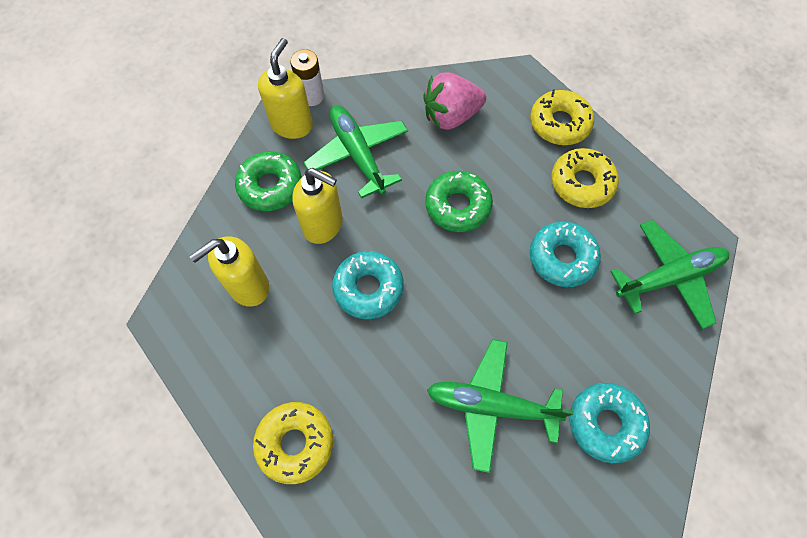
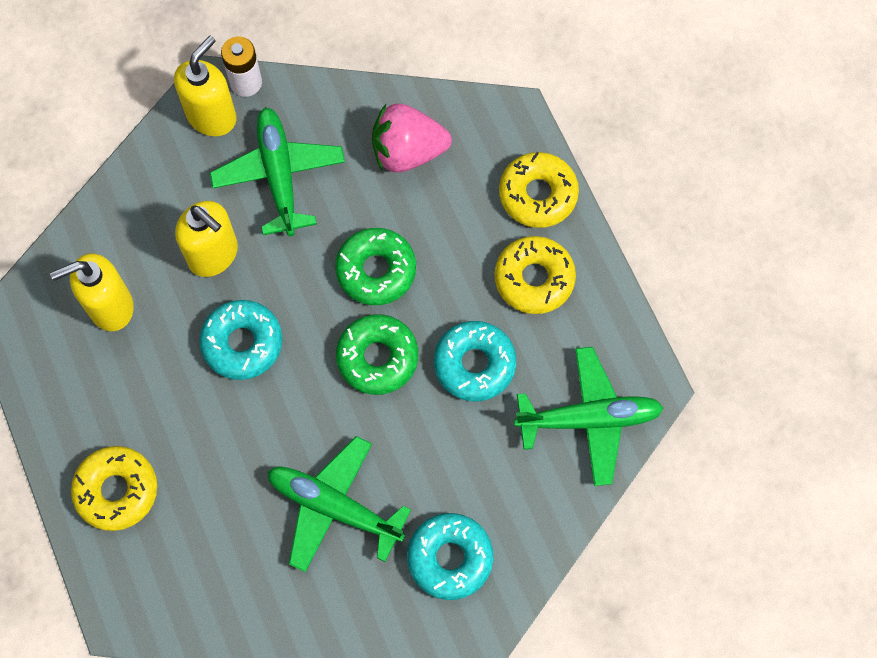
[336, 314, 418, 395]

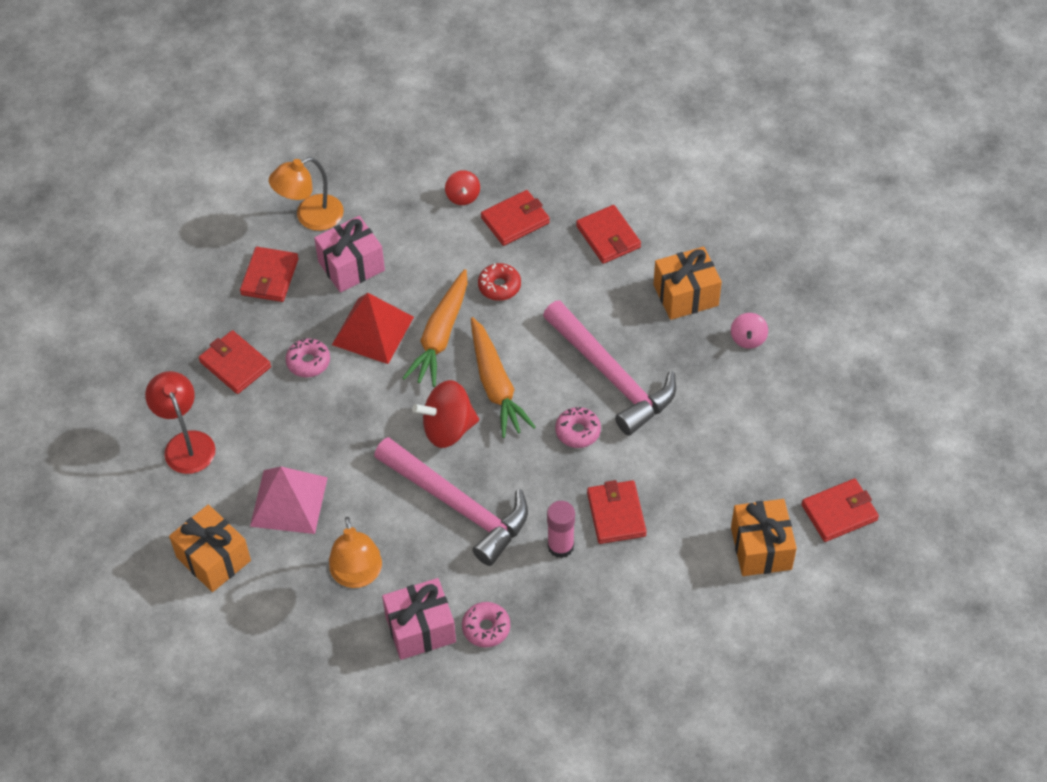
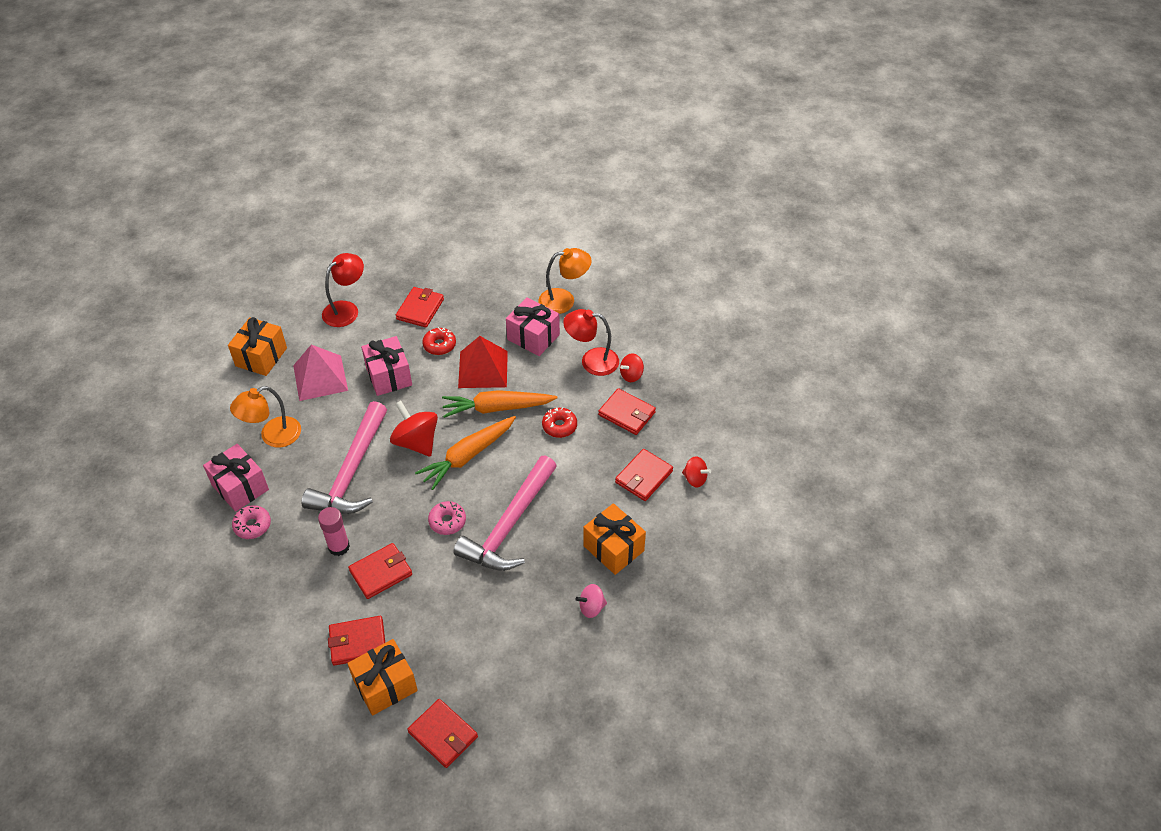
[538, 248, 592, 314]
[328, 616, 385, 666]
[422, 327, 456, 355]
[563, 309, 619, 376]
[361, 336, 412, 396]
[682, 456, 711, 487]

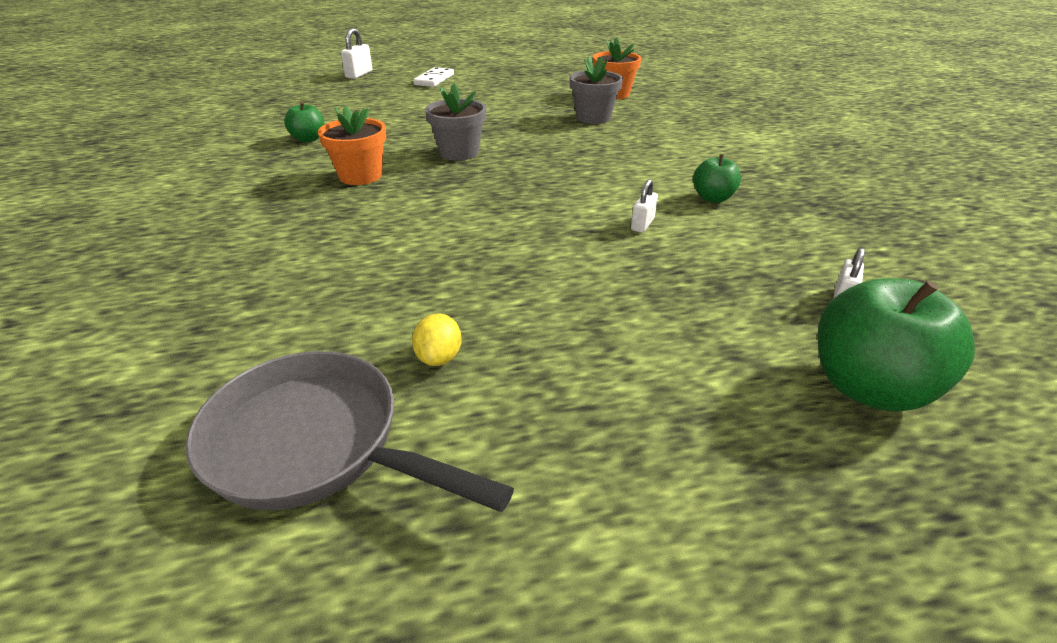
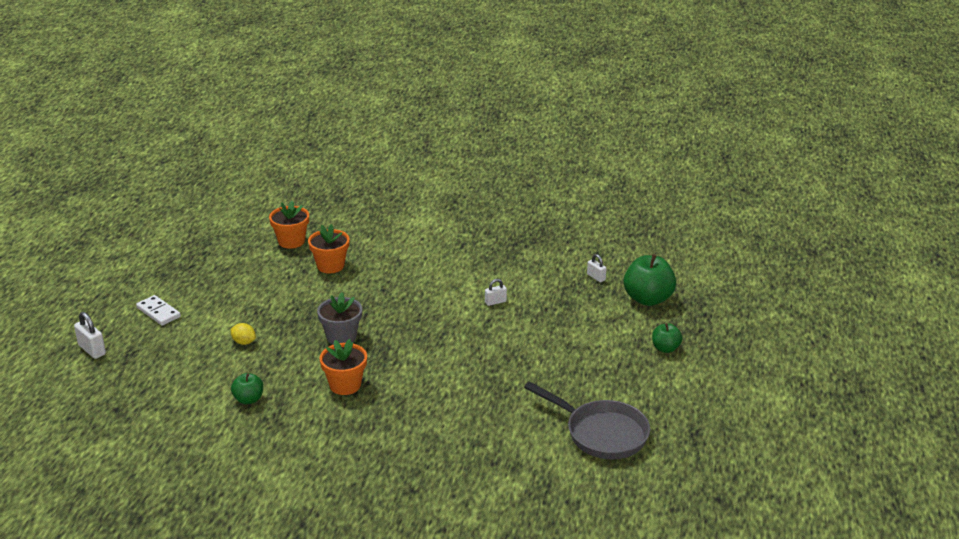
[308, 224, 350, 273]
[652, 323, 683, 353]
[485, 279, 507, 306]
[230, 323, 256, 345]
[524, 381, 650, 459]

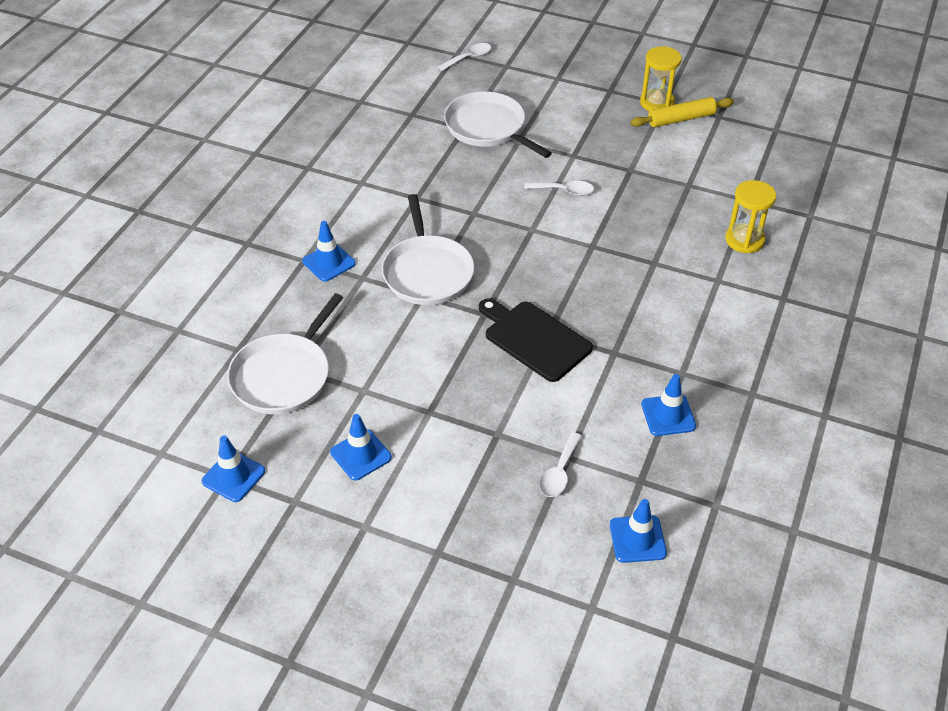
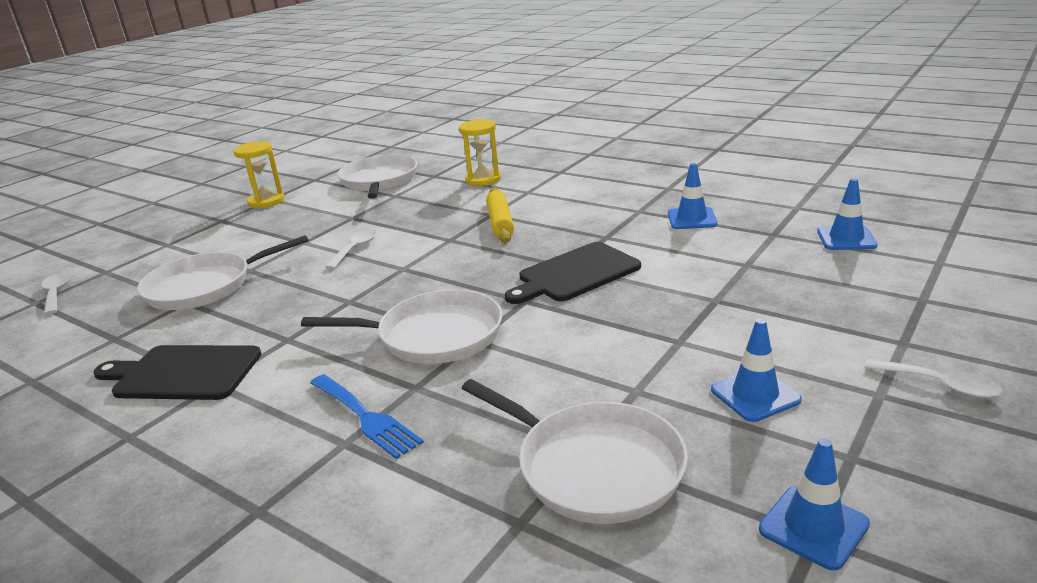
[486, 188, 514, 243]
[310, 374, 424, 459]
[865, 359, 1002, 398]
[338, 155, 417, 199]
[94, 345, 261, 400]

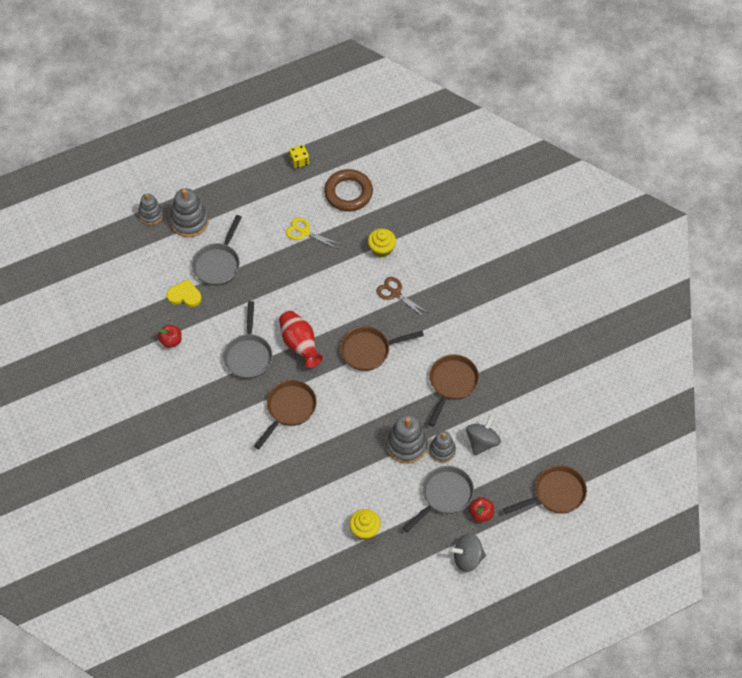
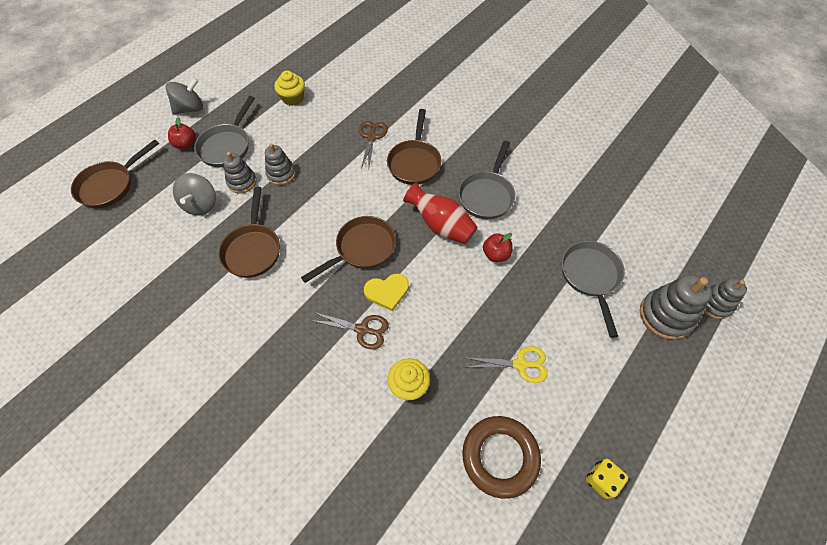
[364, 274, 409, 311]
[458, 141, 515, 219]
[483, 233, 513, 262]
[265, 143, 296, 185]
[359, 121, 388, 168]

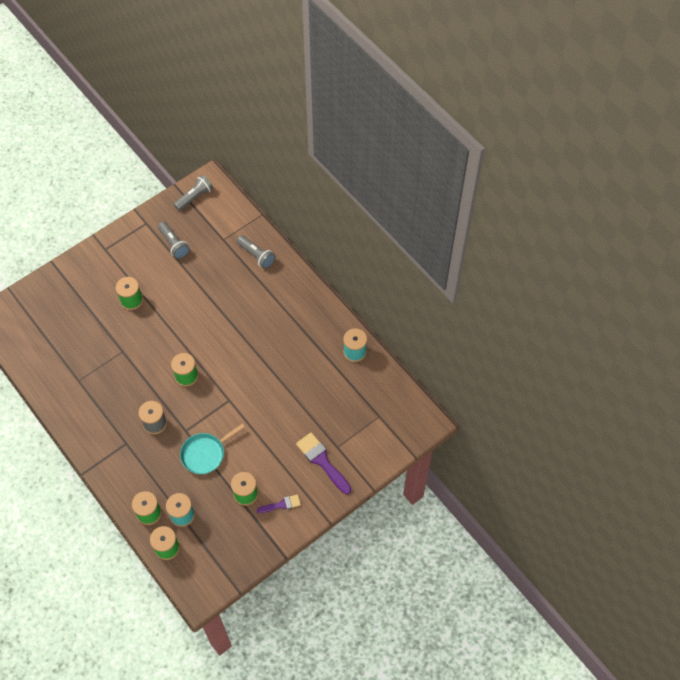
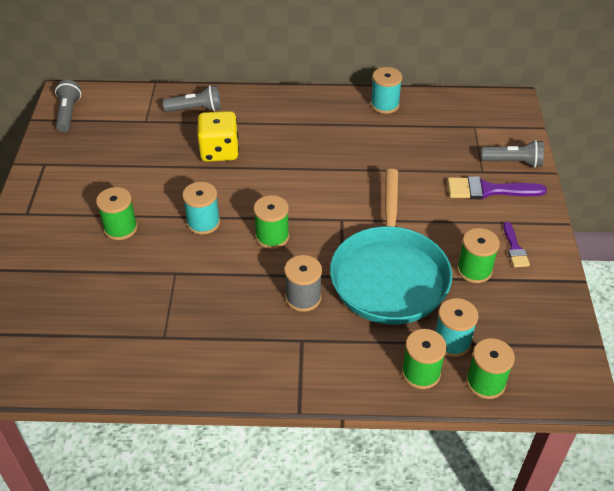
[481, 140, 544, 168]
[330, 169, 452, 325]
[503, 222, 530, 267]
[197, 111, 239, 162]
[182, 182, 220, 235]

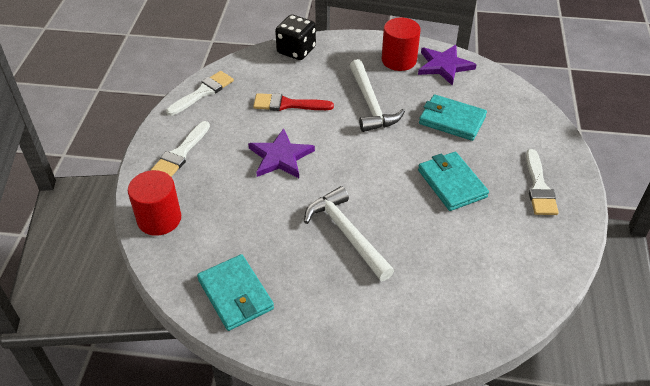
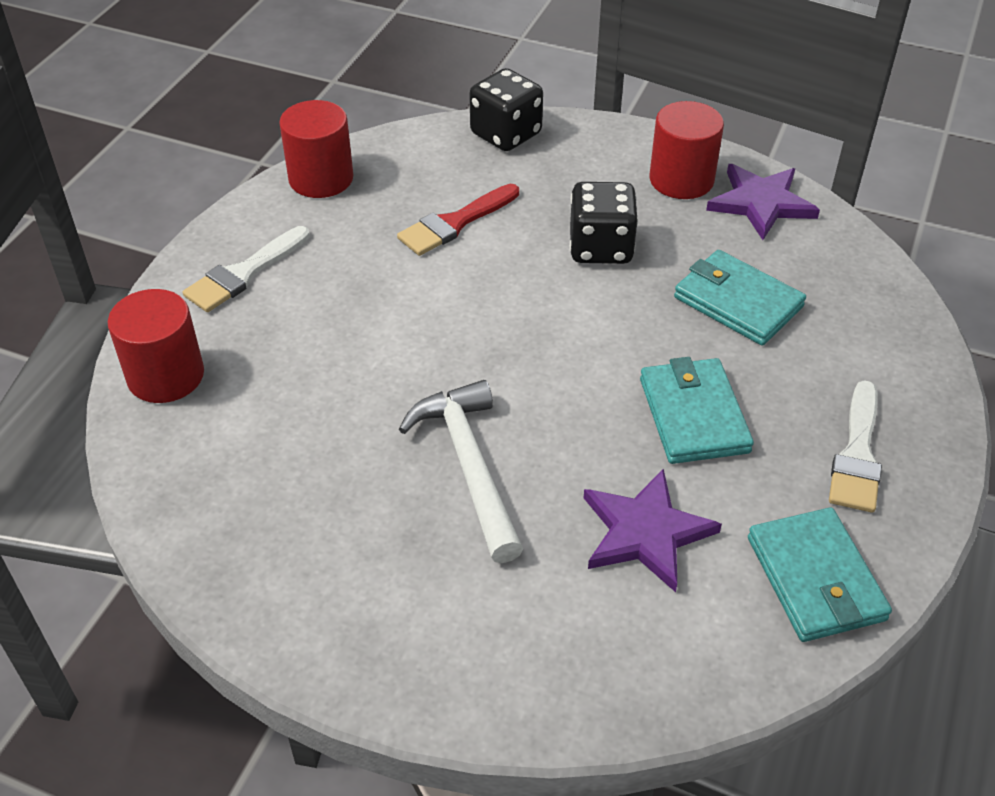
[570, 182, 638, 264]
[279, 100, 353, 198]
[397, 184, 519, 256]
[584, 469, 722, 592]
[748, 508, 892, 642]

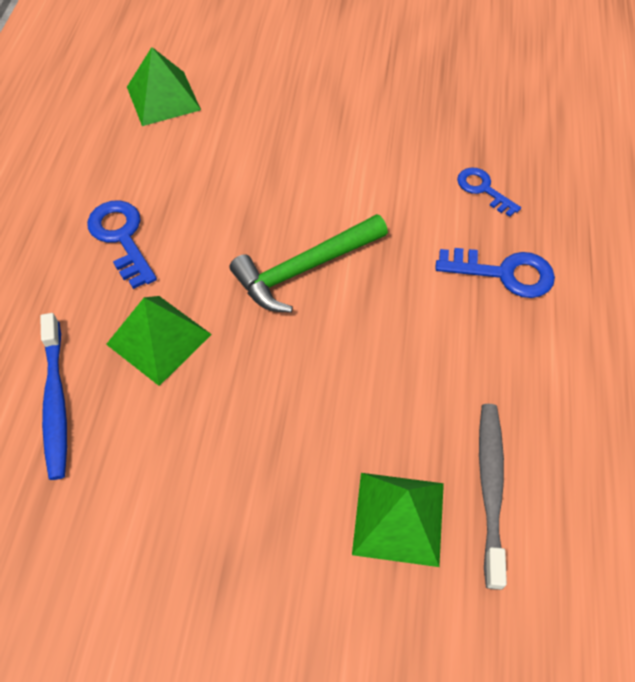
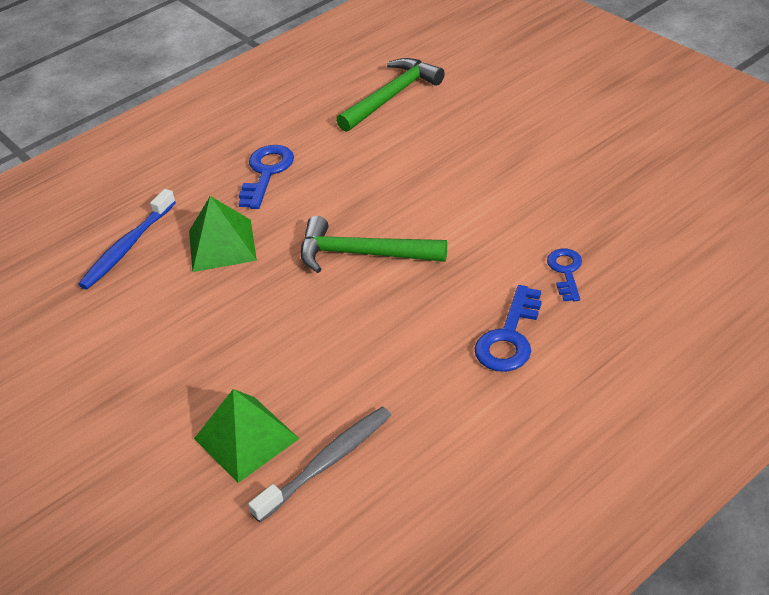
[336, 58, 445, 132]
[474, 285, 541, 372]

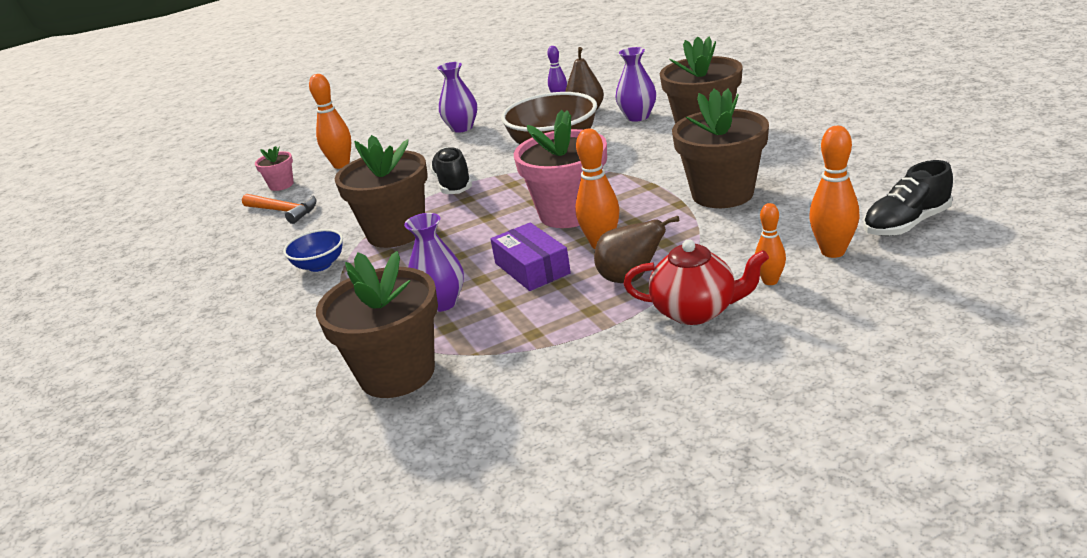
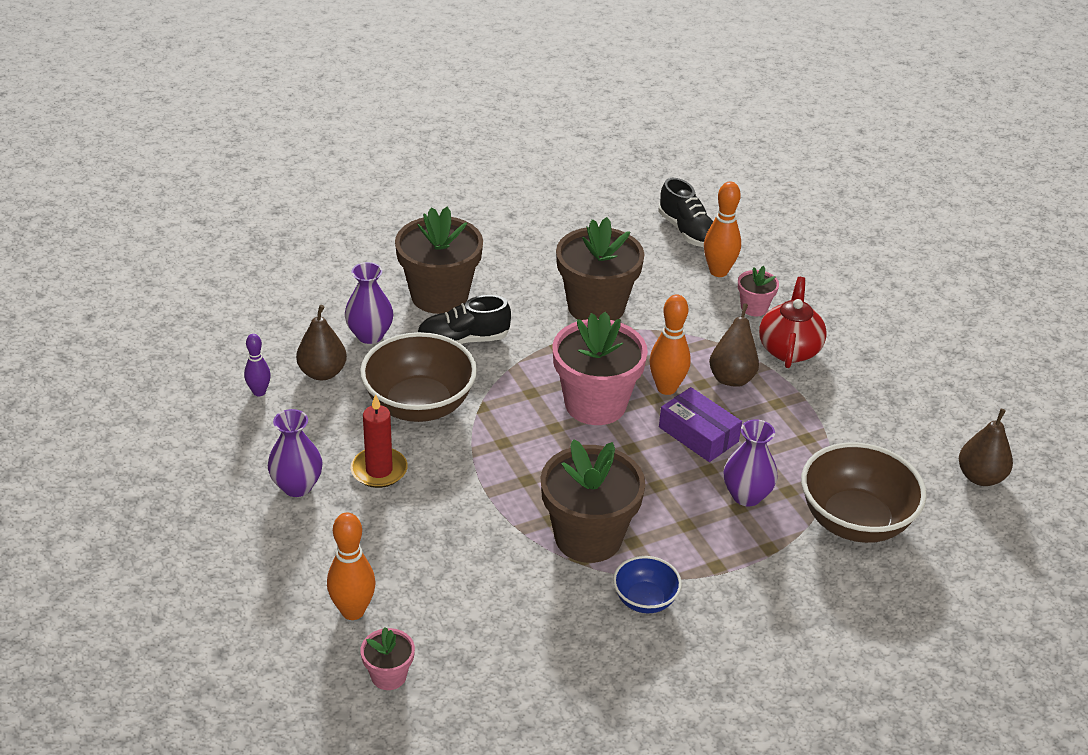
[417, 295, 511, 344]
[242, 194, 317, 224] (first image)
[738, 266, 779, 316]
[659, 387, 742, 462]
[801, 442, 927, 543]
[351, 394, 407, 488]
[959, 409, 1013, 486]

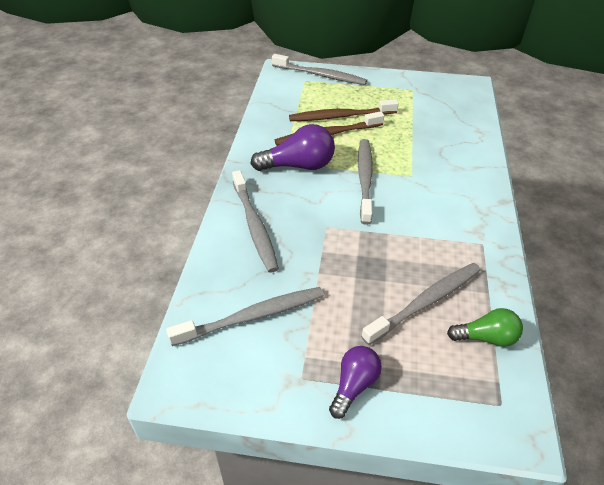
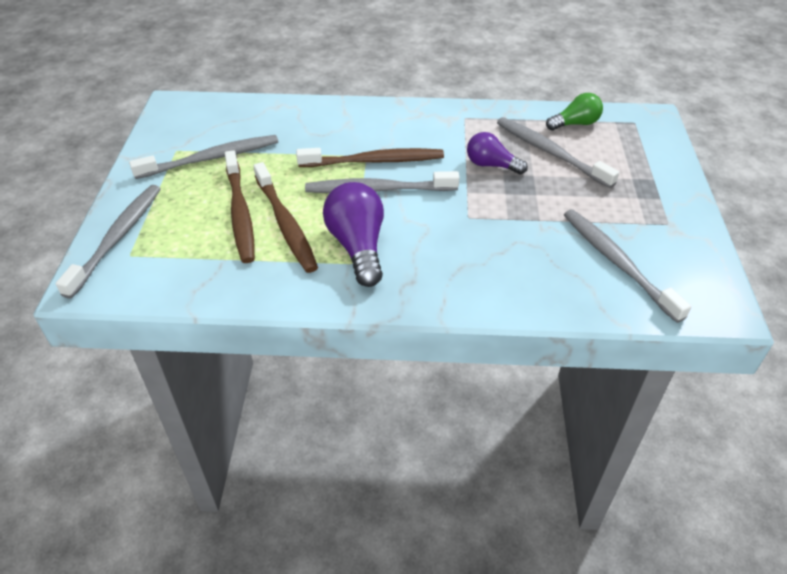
[129, 135, 278, 179]
[546, 93, 603, 130]
[467, 132, 528, 174]
[296, 148, 444, 167]

